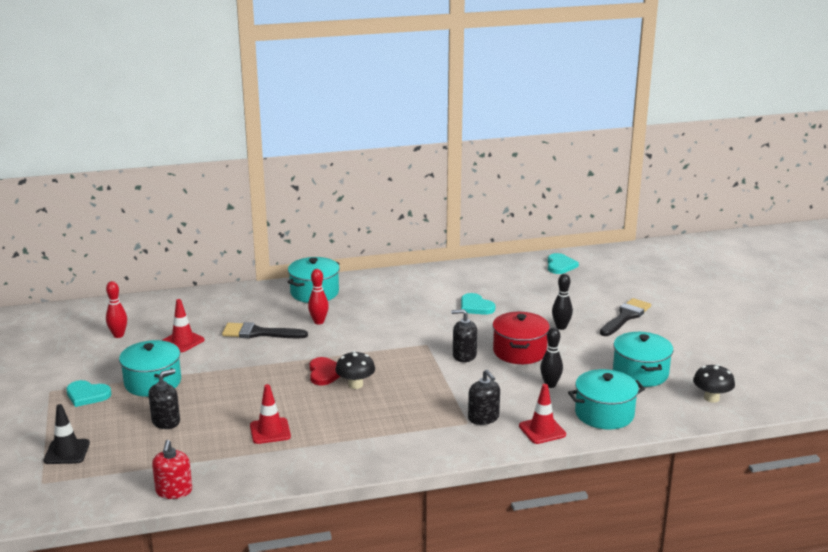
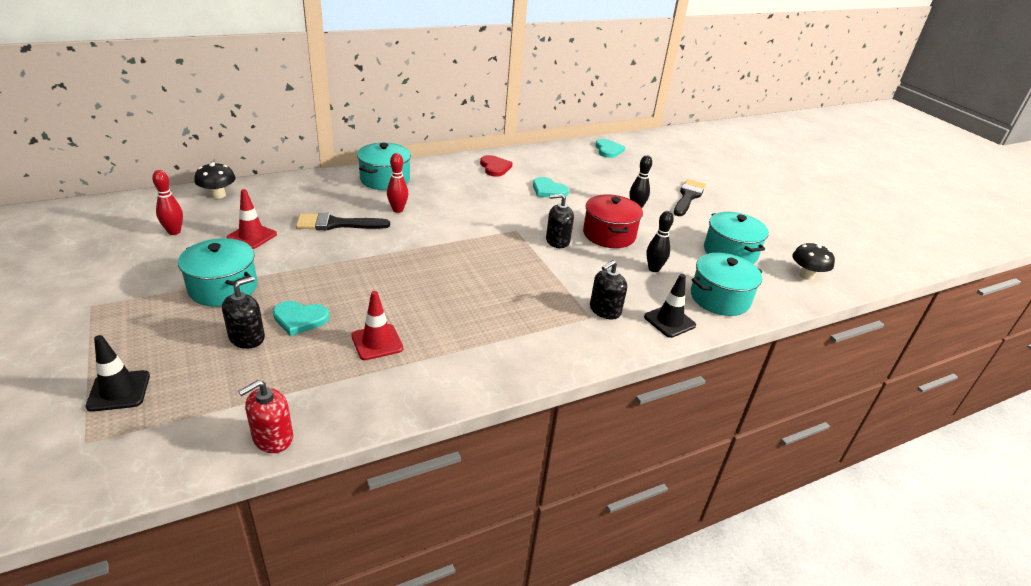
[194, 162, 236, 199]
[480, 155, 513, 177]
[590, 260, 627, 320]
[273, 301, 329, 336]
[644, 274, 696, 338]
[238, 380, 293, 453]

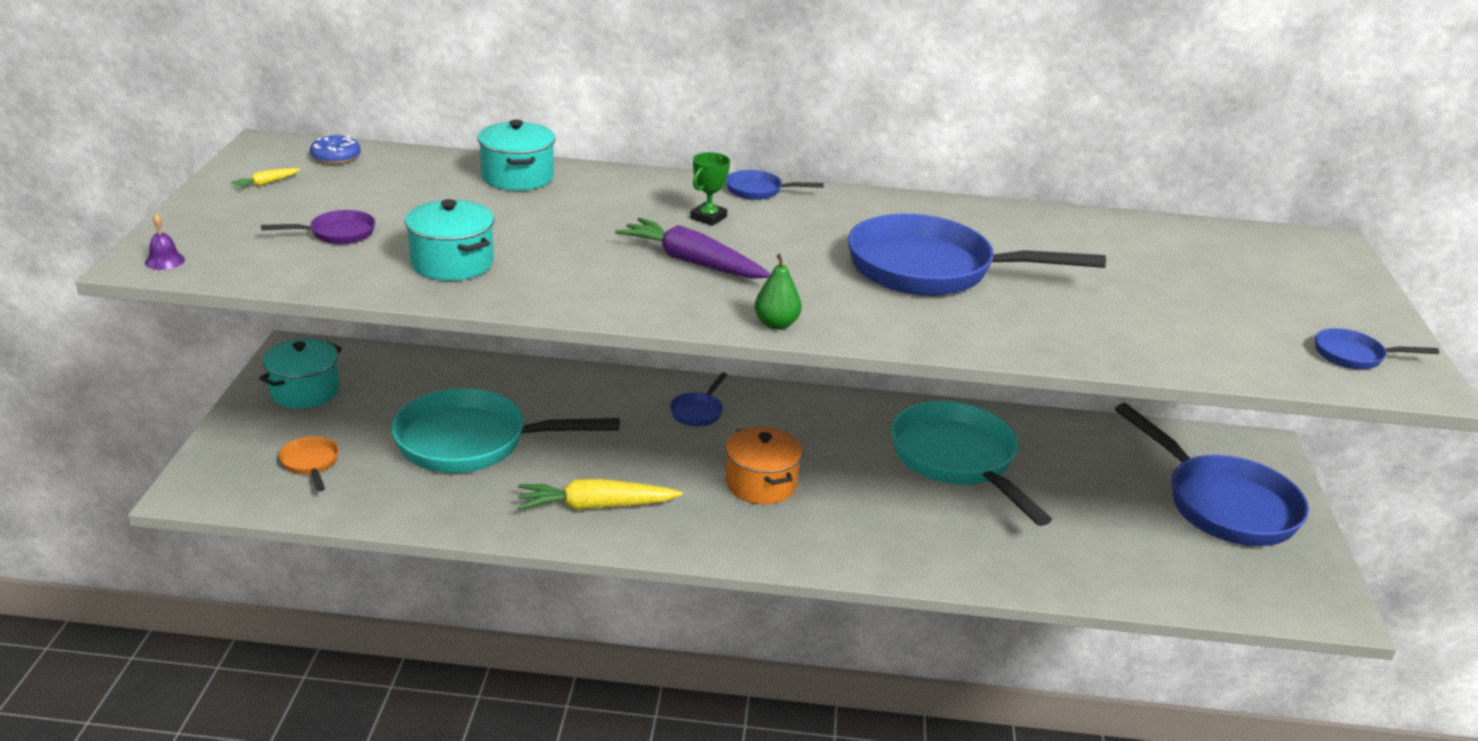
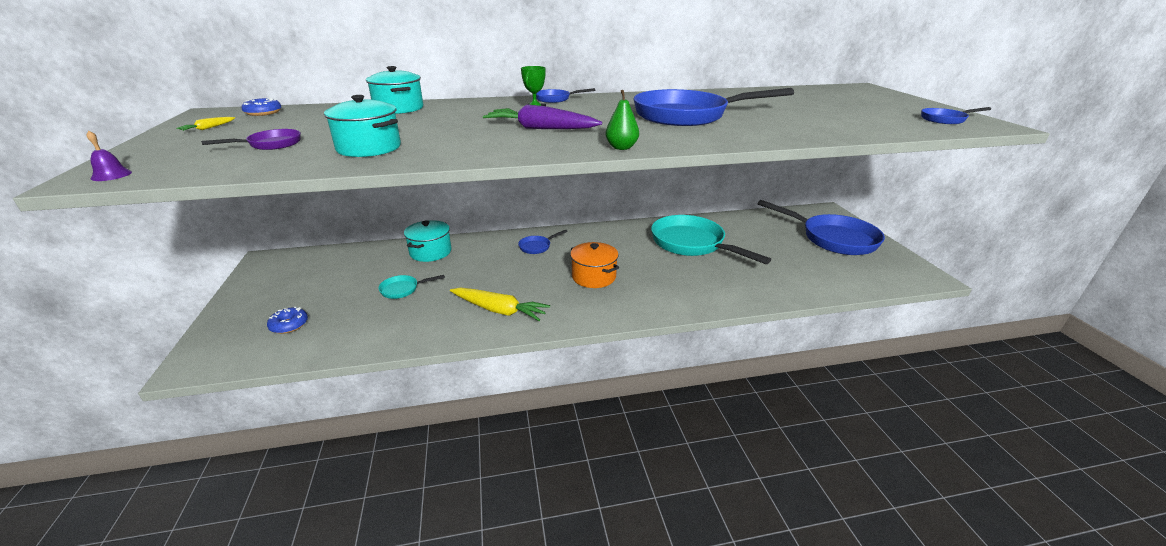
[404, 220, 451, 262]
[518, 230, 568, 254]
[378, 275, 445, 299]
[267, 307, 308, 334]
[450, 288, 550, 321]

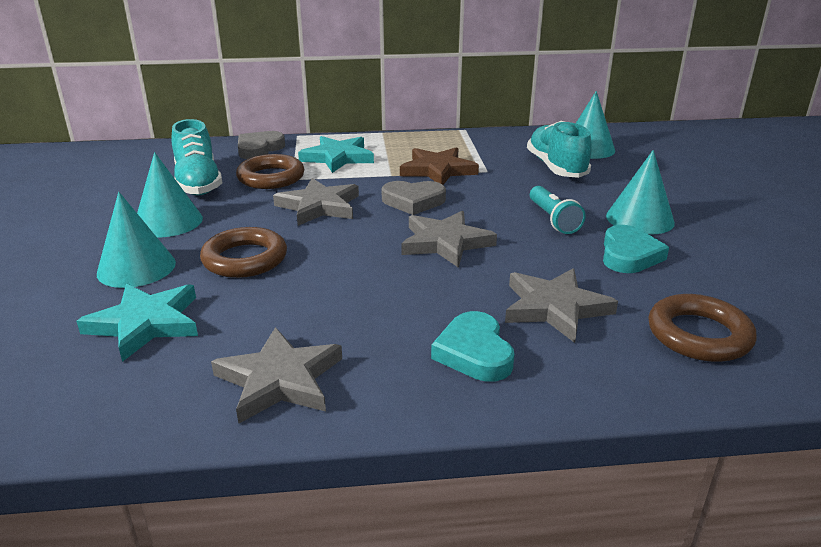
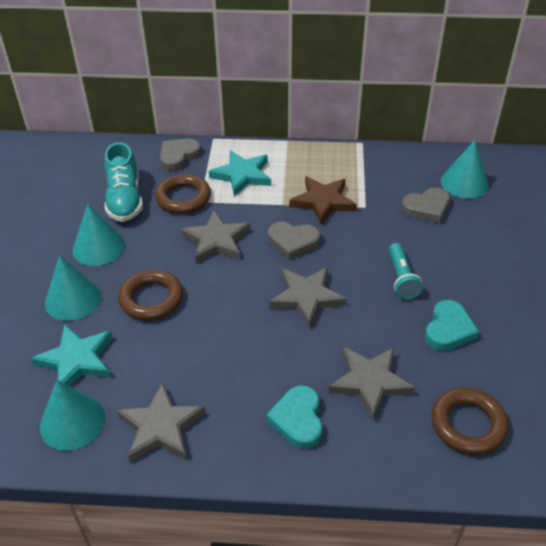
[401, 187, 450, 223]
[40, 380, 105, 451]

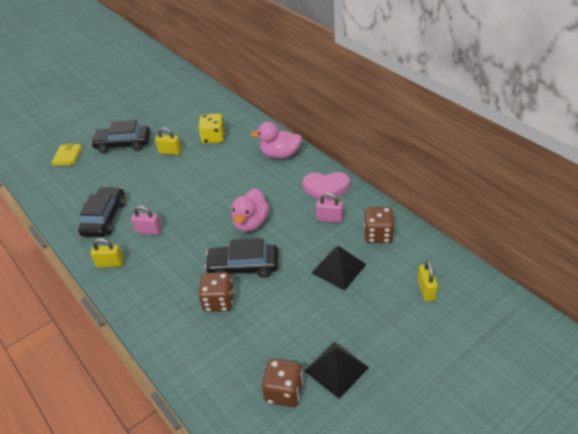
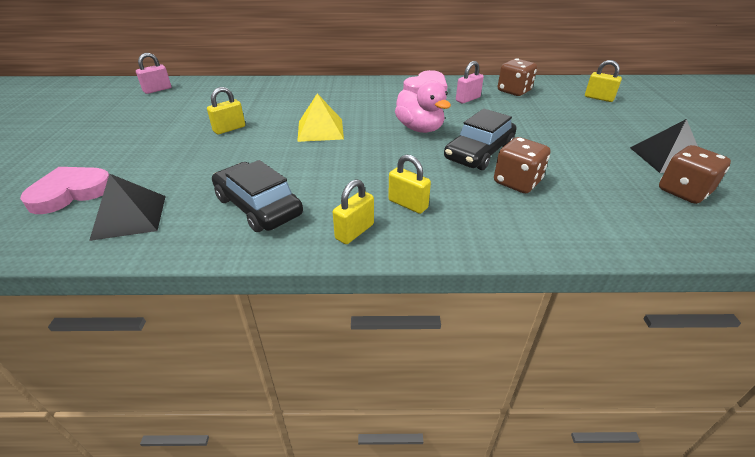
[199, 114, 225, 144] (first image)
[90, 120, 151, 153] (first image)
[251, 122, 302, 159] (first image)
[20, 167, 109, 214]
[136, 53, 171, 94]
[89, 174, 166, 241]
[297, 93, 344, 142]
[388, 155, 431, 214]

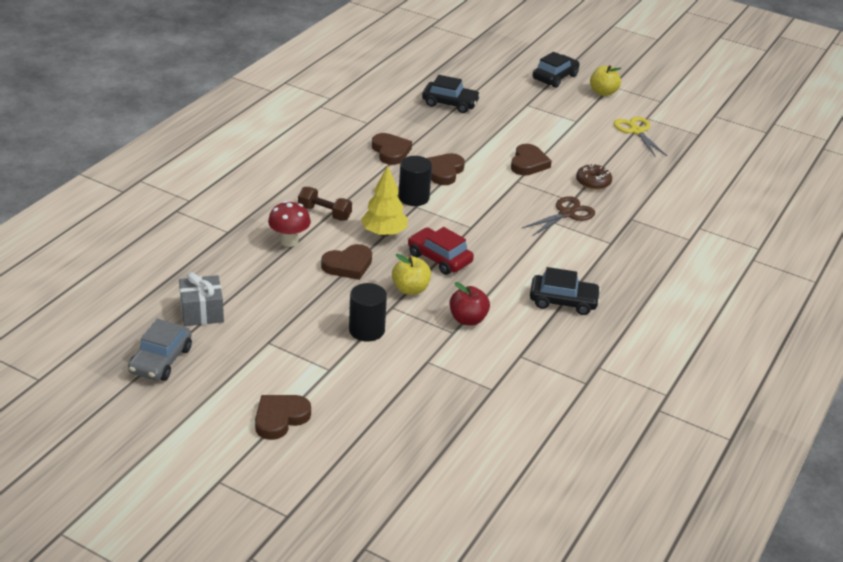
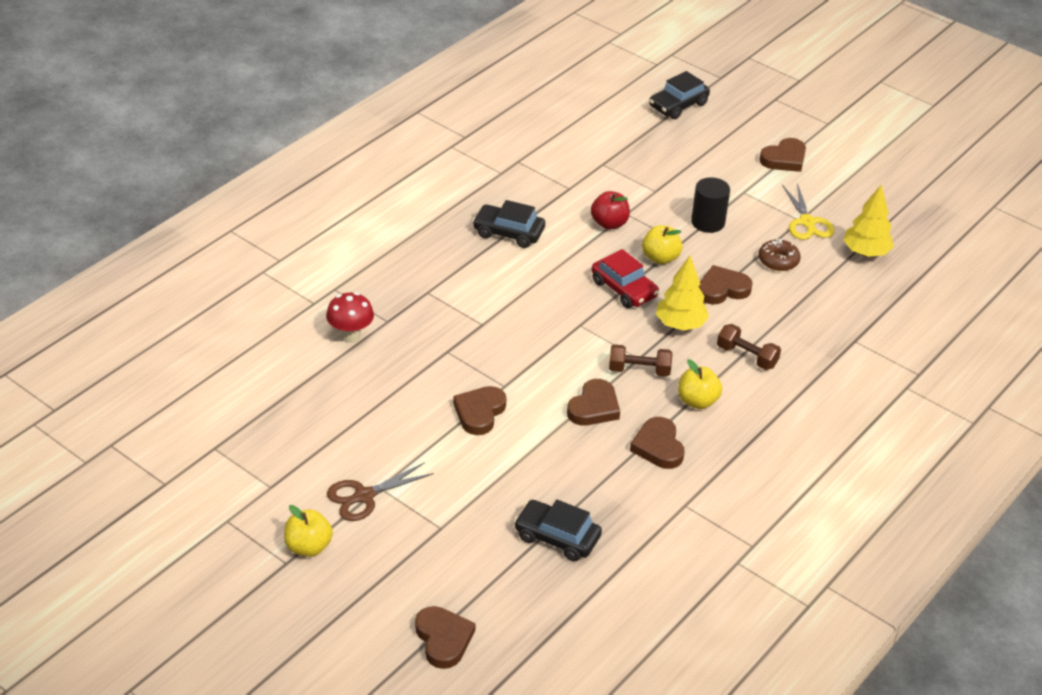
[649, 71, 710, 119]
[782, 183, 834, 240]
[609, 344, 672, 377]
[758, 239, 801, 271]
[327, 462, 434, 521]
[326, 292, 374, 343]
[843, 185, 894, 257]
[128, 319, 192, 381] (first image)
[678, 359, 722, 409]
[415, 606, 476, 669]

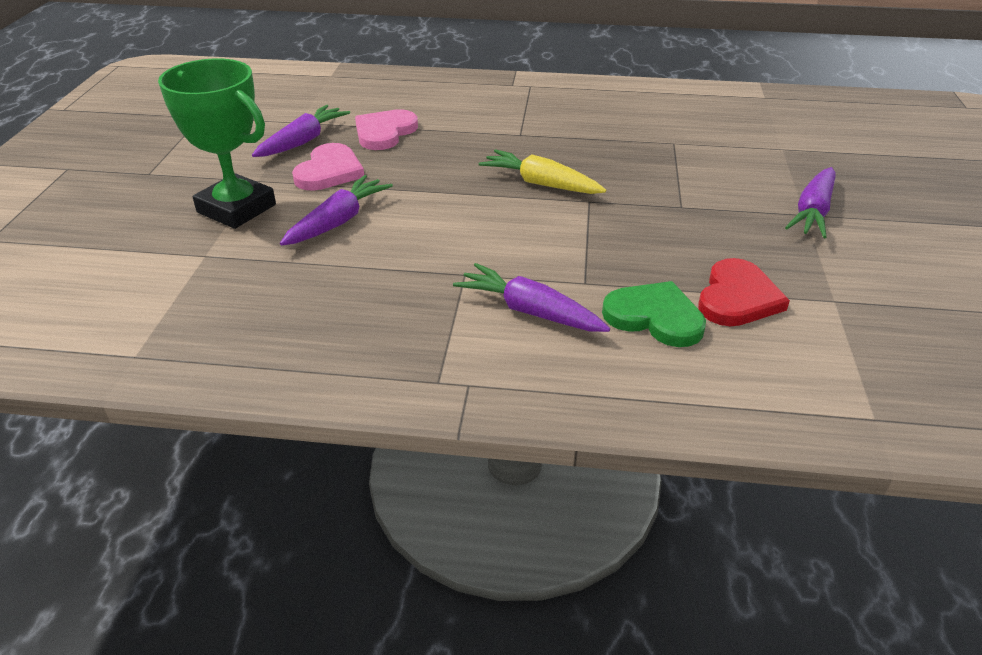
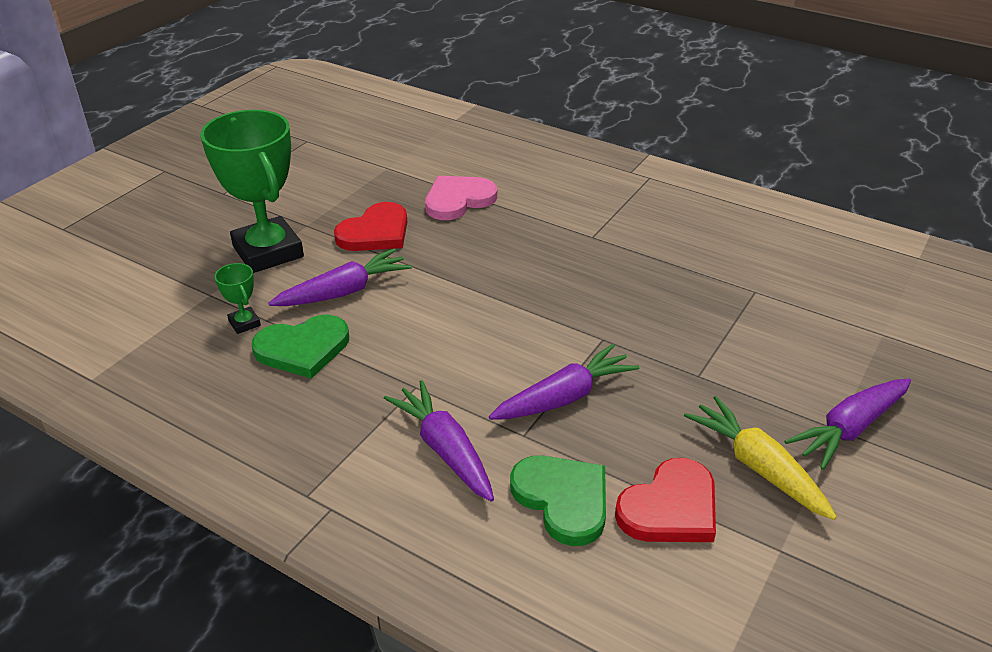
[489, 344, 639, 420]
[334, 202, 407, 251]
[684, 396, 837, 520]
[215, 263, 261, 334]
[252, 314, 349, 379]

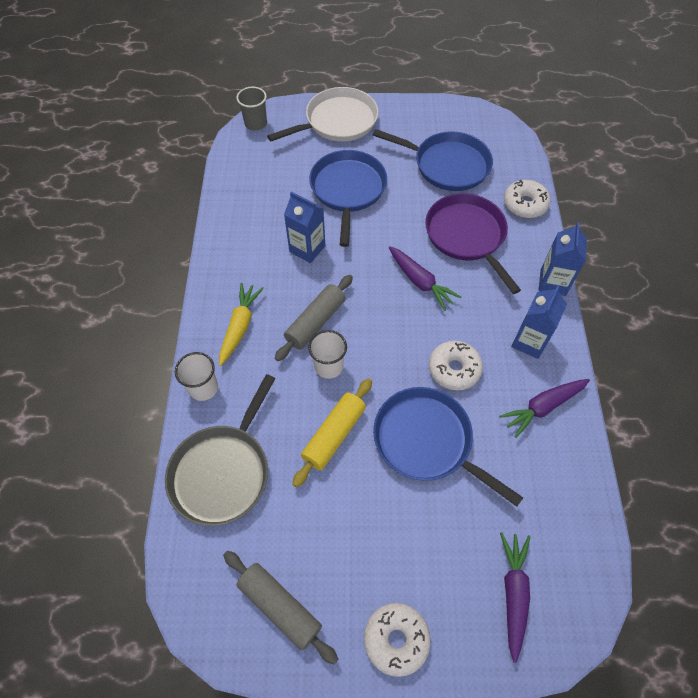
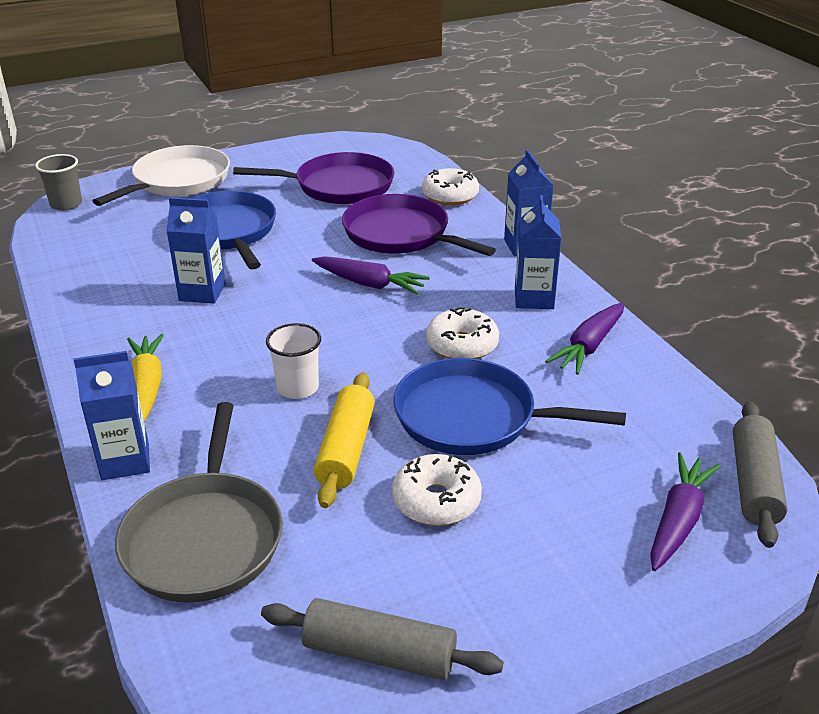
[233, 152, 394, 204]
[733, 401, 788, 548]
[74, 351, 150, 480]
[650, 452, 721, 571]
[392, 454, 482, 526]

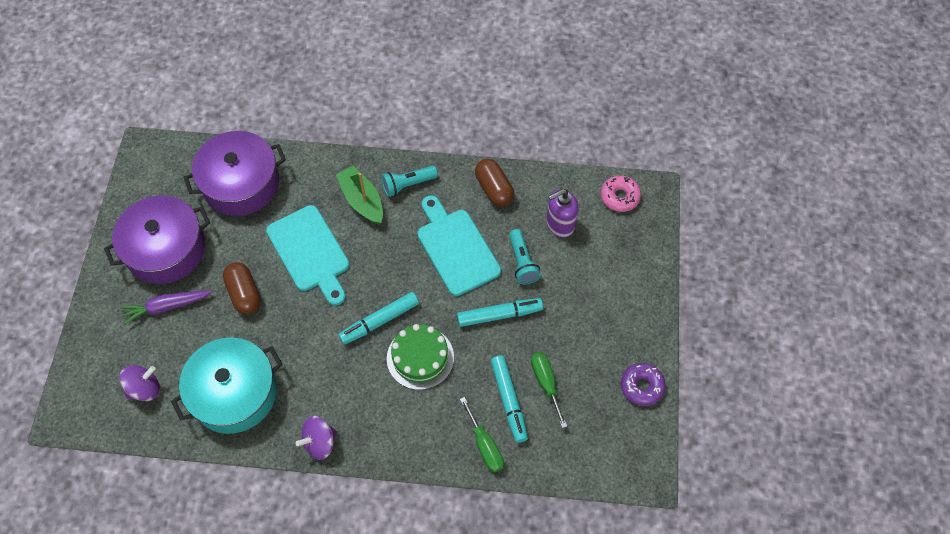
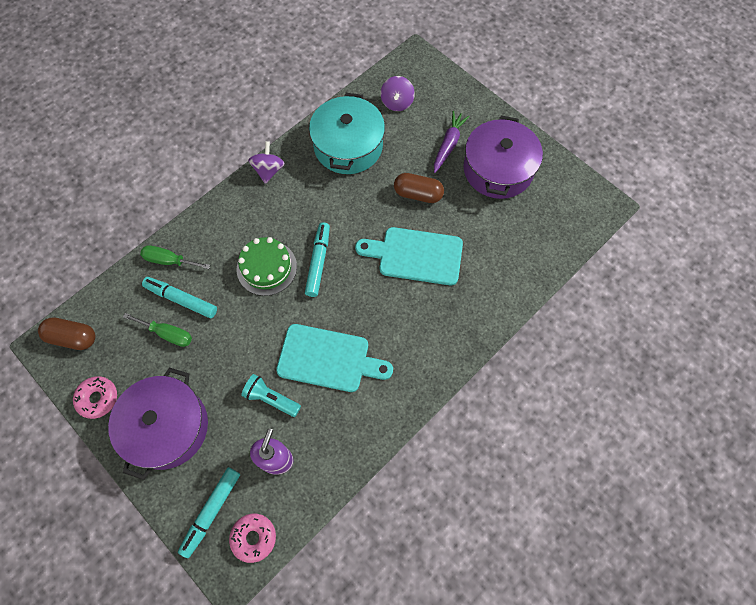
[108, 367, 208, 480]
[38, 317, 95, 350]
[336, 166, 383, 225] (first image)
[381, 166, 438, 197] (first image)
[178, 467, 240, 558]
[73, 376, 117, 419]

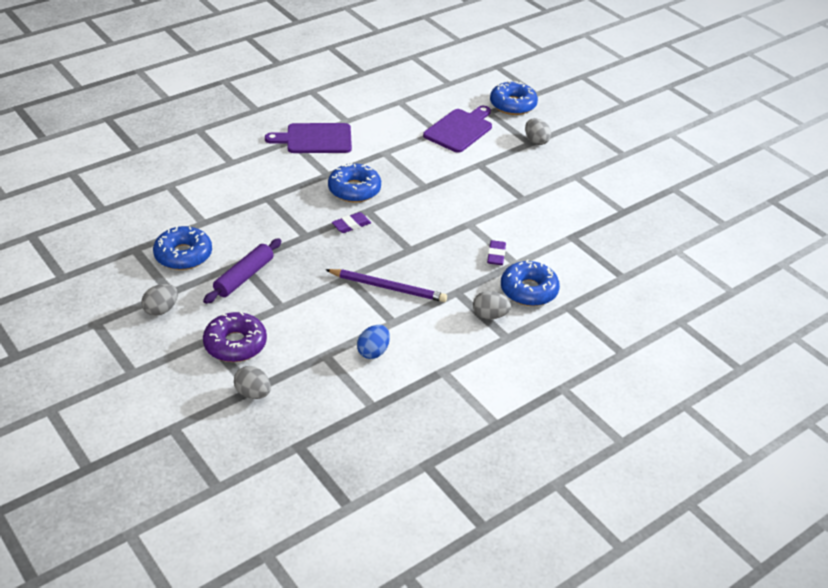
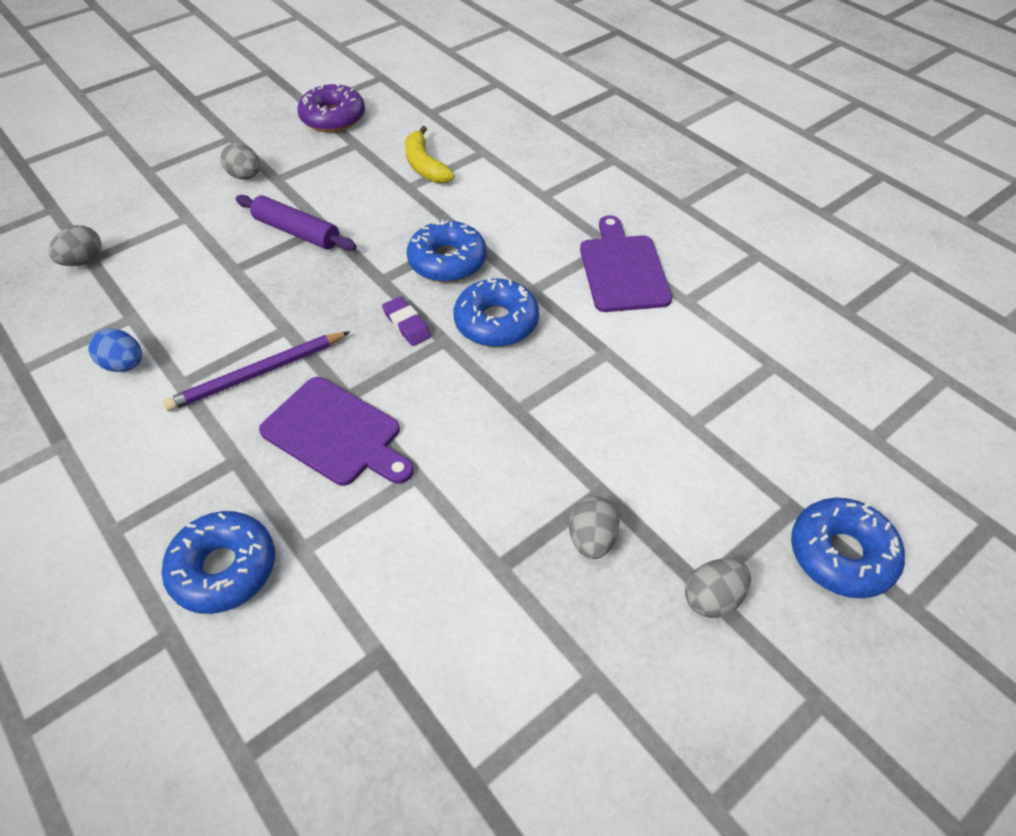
[259, 377, 414, 486]
[407, 220, 487, 282]
[487, 240, 506, 265] (first image)
[163, 331, 350, 412]
[569, 496, 619, 559]
[297, 83, 365, 132]
[405, 126, 455, 183]

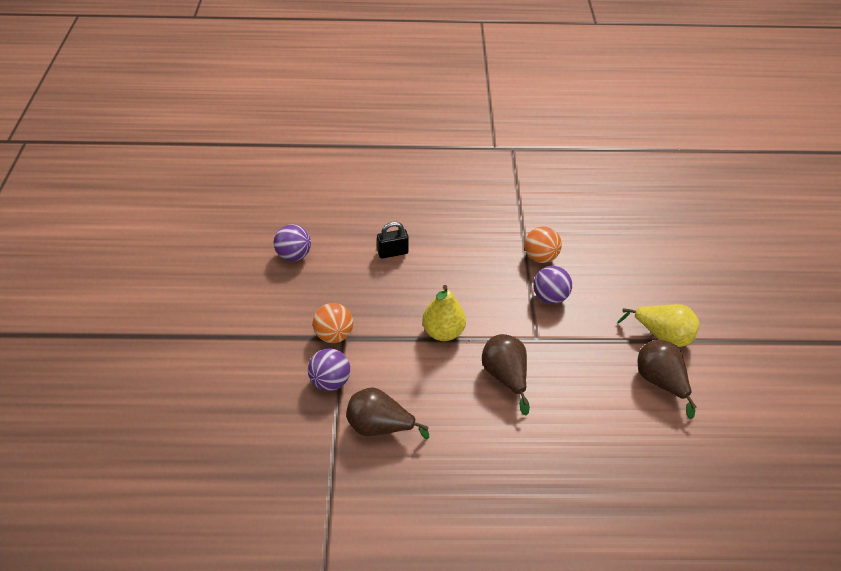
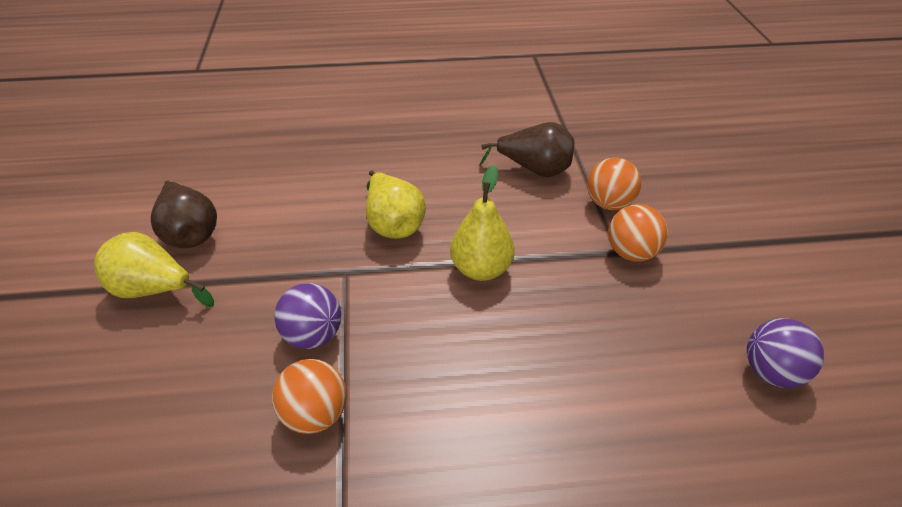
[377, 222, 409, 259] (first image)
[366, 170, 426, 239]
[587, 157, 641, 210]

